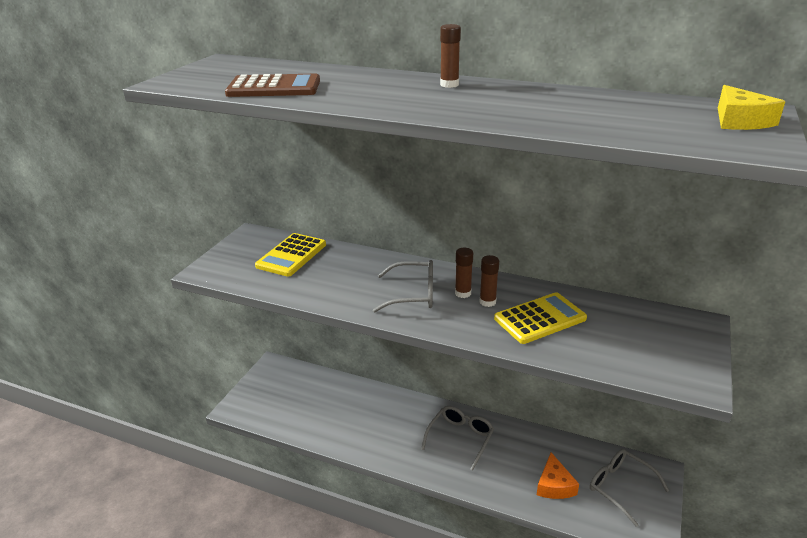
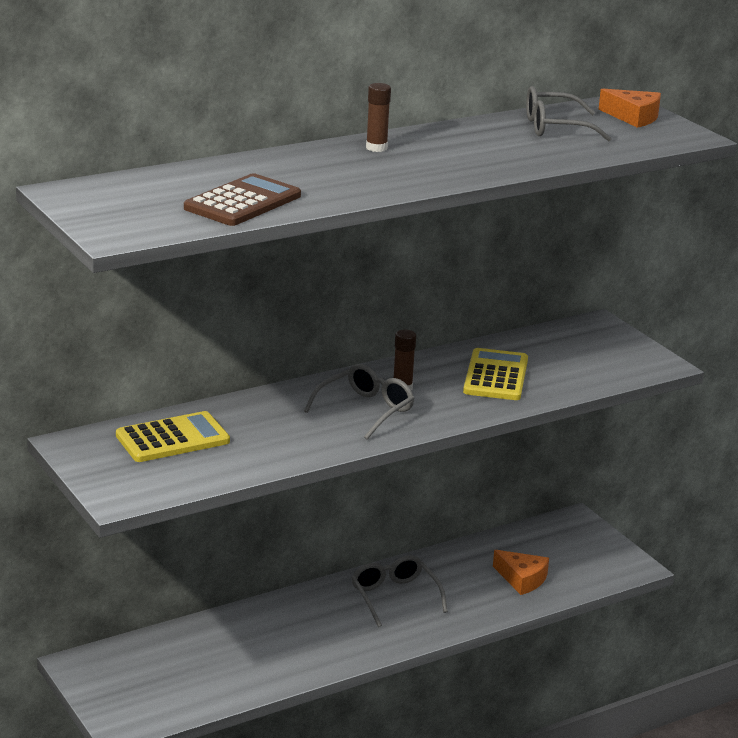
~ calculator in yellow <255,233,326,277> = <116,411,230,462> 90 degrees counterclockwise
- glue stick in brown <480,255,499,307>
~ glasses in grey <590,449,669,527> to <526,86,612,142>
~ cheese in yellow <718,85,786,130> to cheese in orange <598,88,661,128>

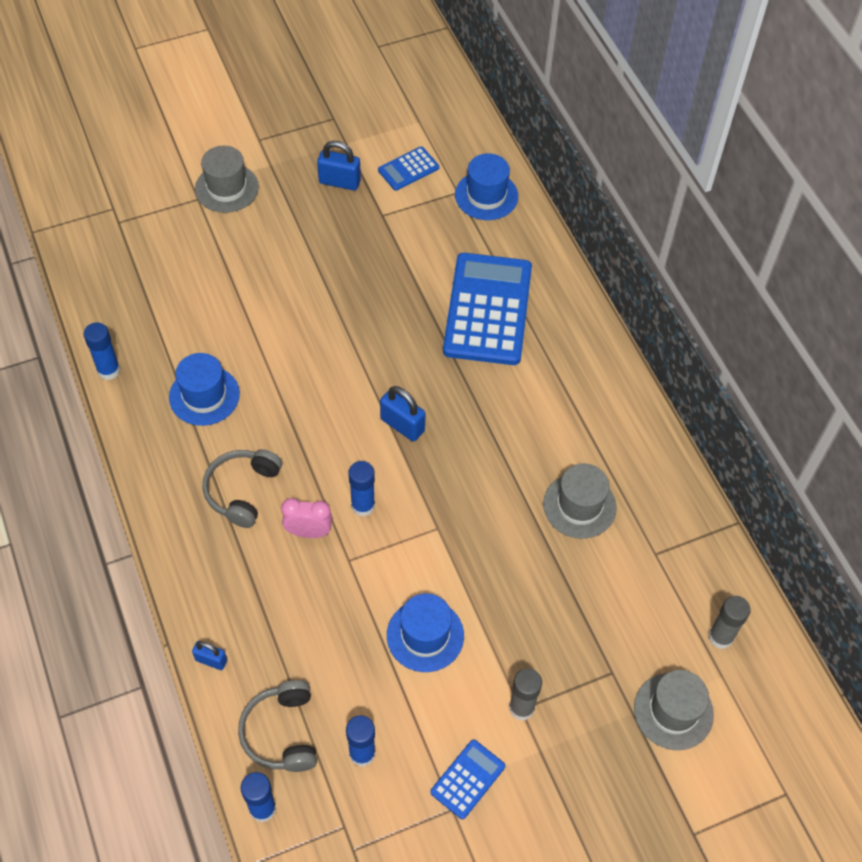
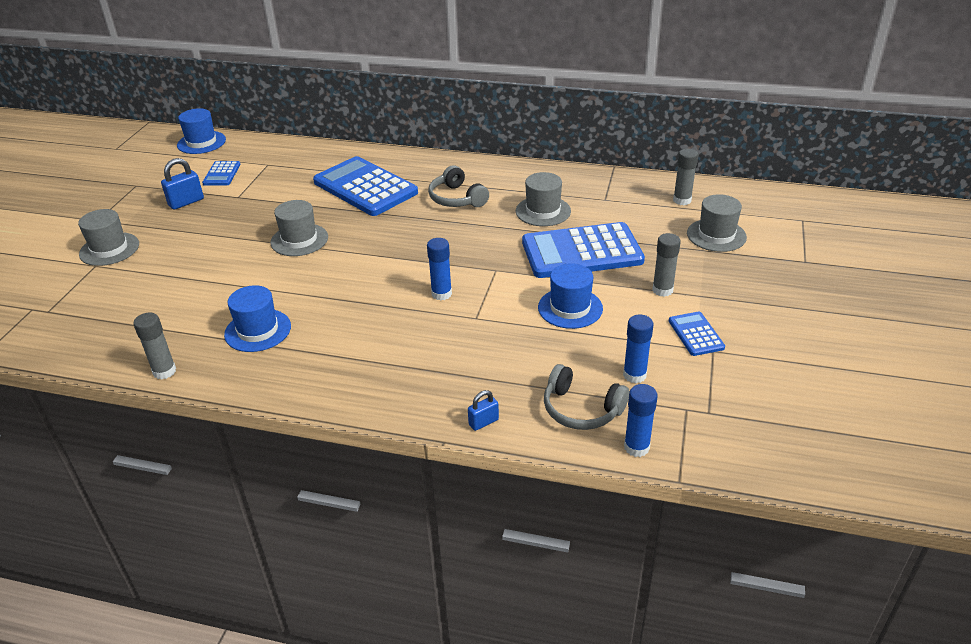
~ glue stick in blue <84,322,120,380> to glue stick in grey <133,313,176,380>
~ headphones in grey <203,449,282,528> to <428,165,489,207>
- clock in pink <281,498,332,538>
- padlock in blue <380,386,426,441>
~ hat in blue <455,153,518,220> to <177,108,226,154>
+ hat in grey <270,200,328,256>
+ calculator in blue <522,222,645,278>

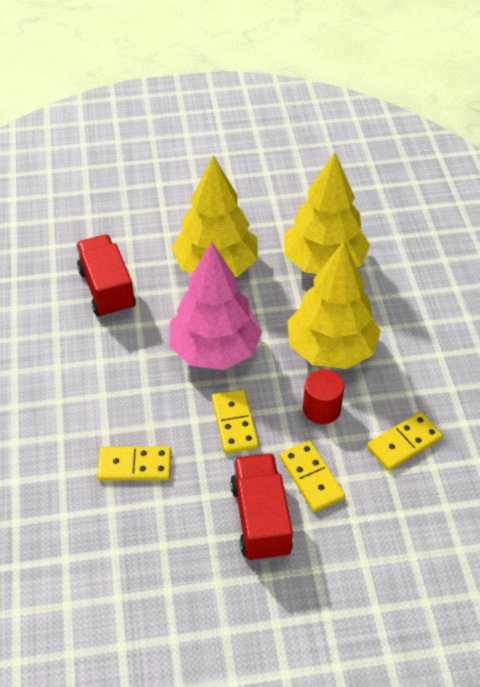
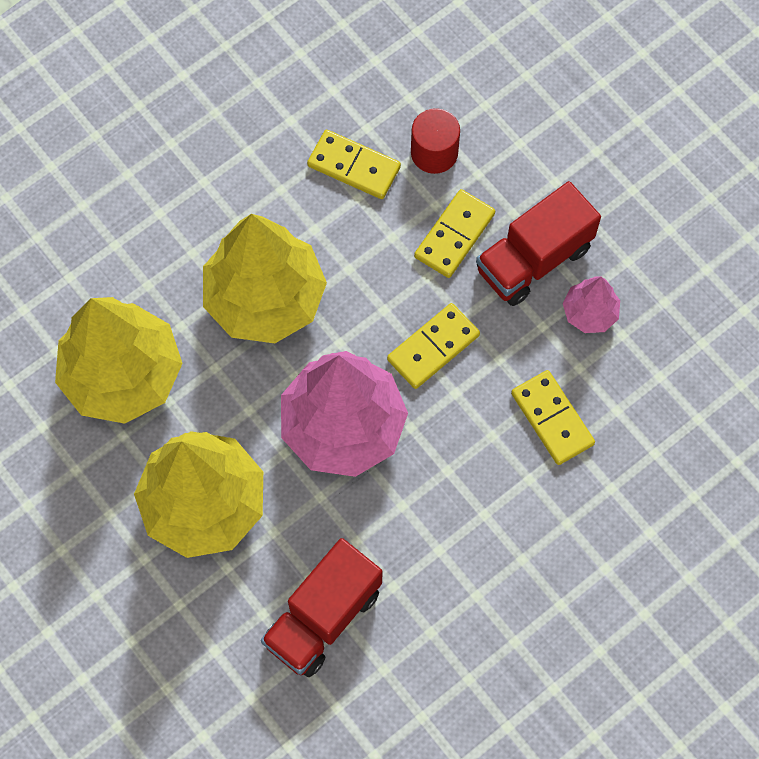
~ cylinder in red <303,370,344,424> to <411,108,460,174>
+ tree in pink <563,276,620,333>

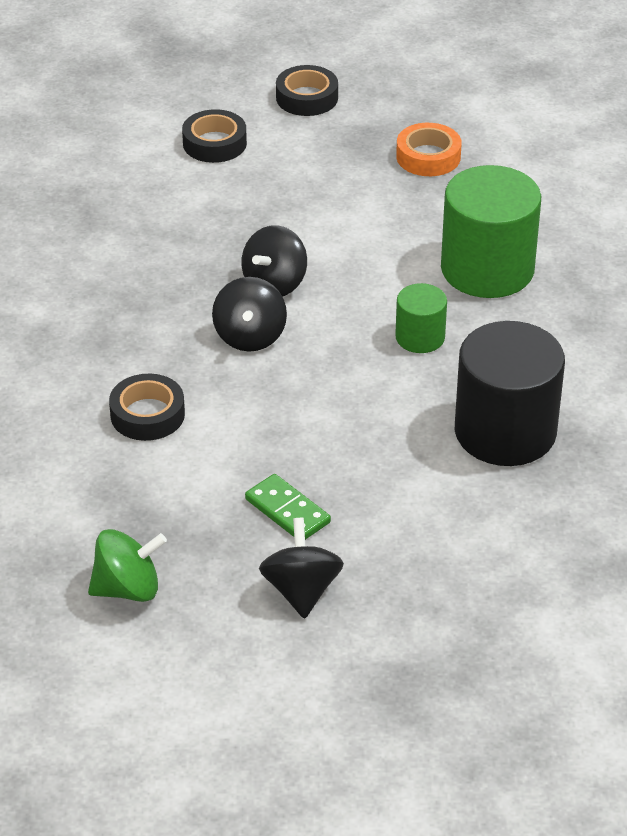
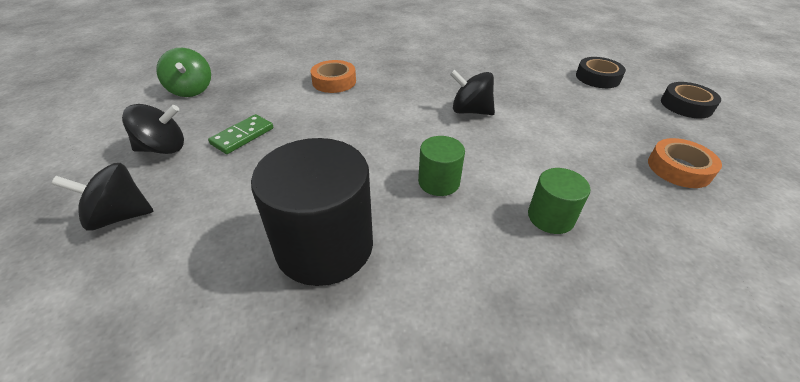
~ tape in black <109,374,185,441> to tape in orange <311,60,356,93>
~ spinning top in black <212,277,287,352> to <51,163,154,230>
~ cylinder in green <441,165,541,298> = <528,168,590,234> x0.51

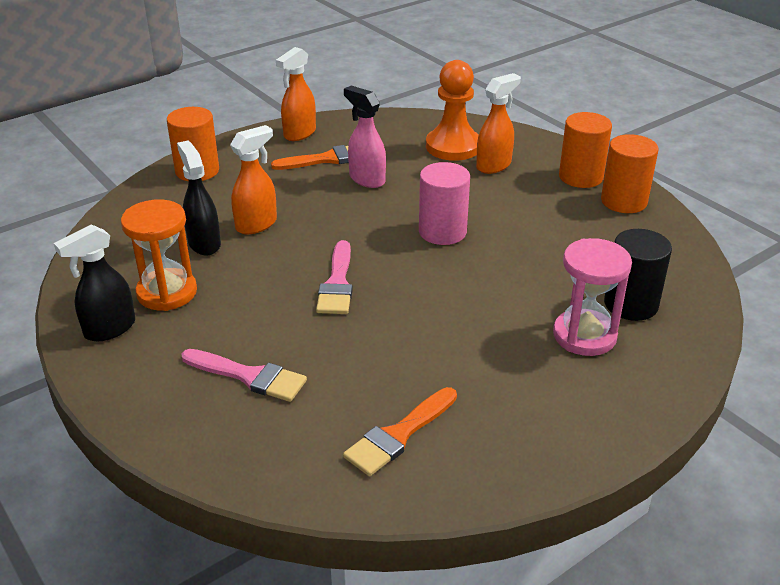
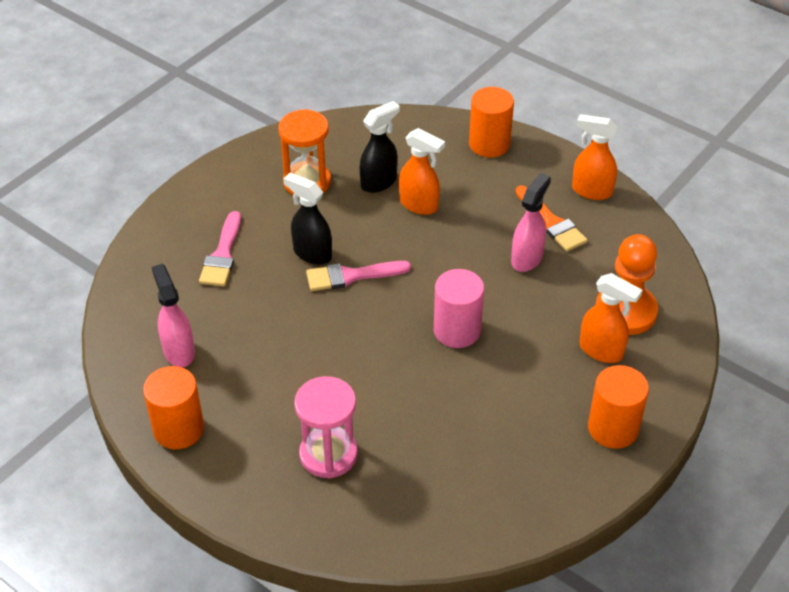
~ spray bottle in black <54,224,135,341> to <284,173,332,265>
~ brush in orange <343,387,457,476> to spray bottle in pink <152,264,195,367>
~ cylinder in orange <601,134,658,213> to <143,366,204,449>
- cylinder in black <604,229,672,321>

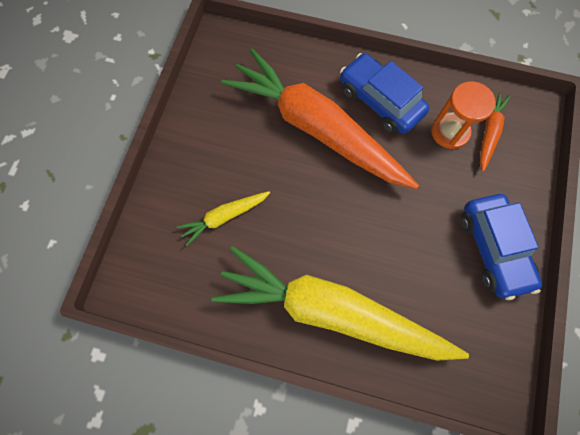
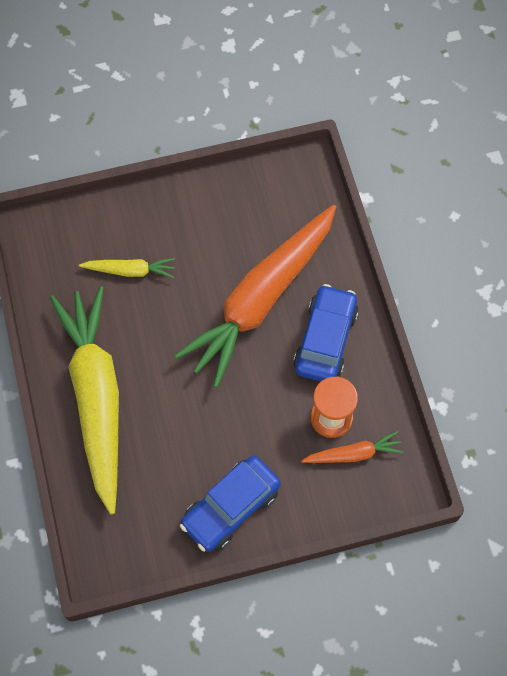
~ carrot in yellow <177,191,270,246> = <79,258,175,278> 150 degrees clockwise
~ carrot in orange <221,49,419,189> = <174,205,336,388> 150 degrees counterclockwise

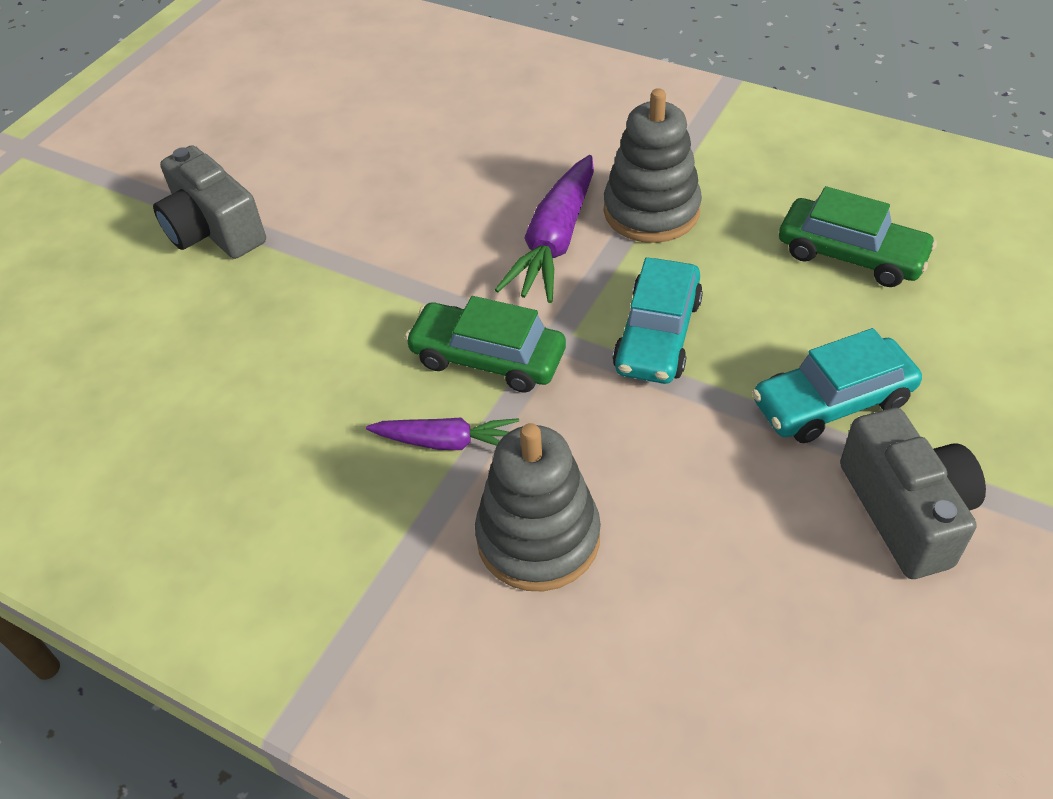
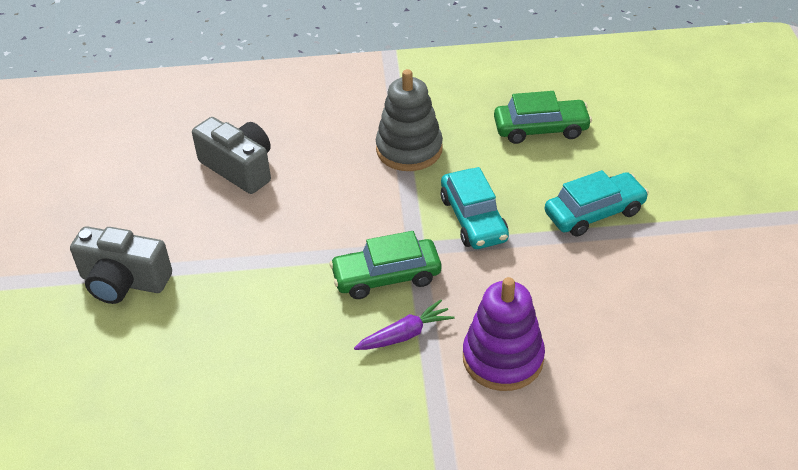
~ stacking toy in grey <475,423,601,591> to stacking toy in purple <463,277,545,391>
- carrot in purple <495,155,594,303>
~ car in turquoise <752,328,922,443> = <545,170,649,237> 150 degrees counterclockwise
~ camera in grey <840,408,986,579> to <192,117,271,194>

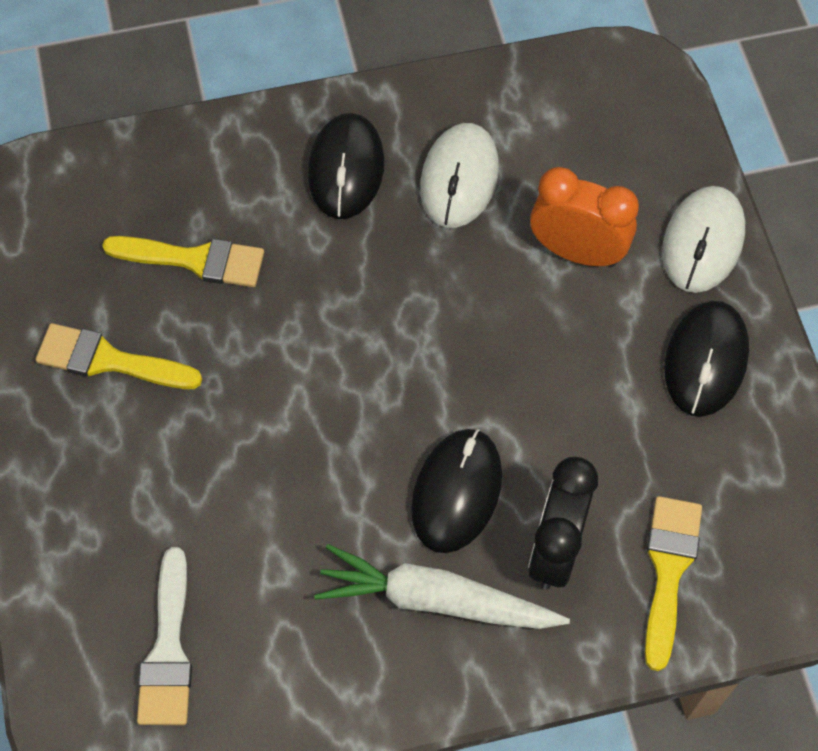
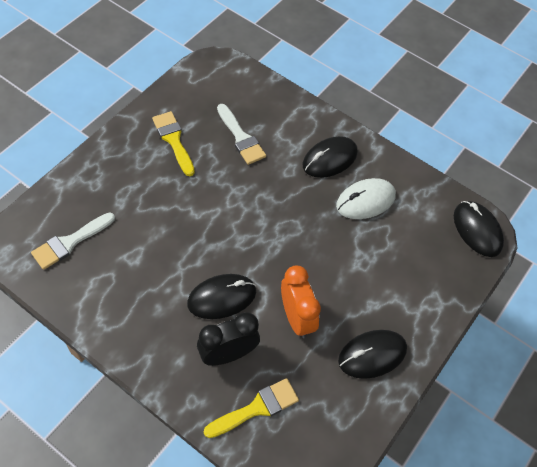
~ brush in yellow <102,236,264,287> to brush in white <217,104,266,165>
- carrot in white <314,544,570,629>
~ clock in orange <530,167,639,267> to <281,265,321,338>
- mouse in white <662,186,745,293>
+ mouse in black <454,201,504,257>

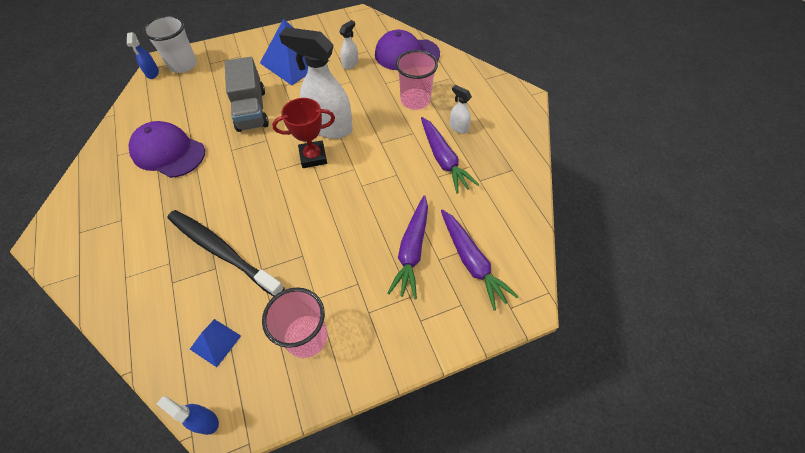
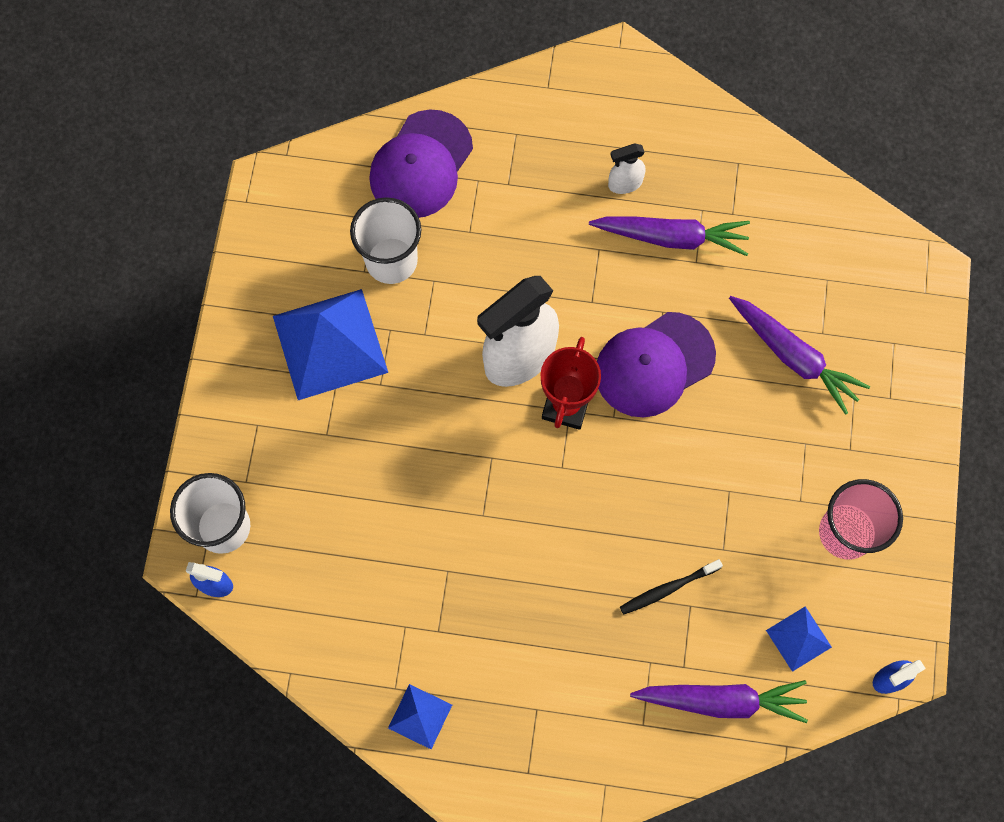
~ cap in purple <128,121,205,178> to <597,312,716,417>
~ toothbrush in black <167,210,285,296> = <620,559,723,615> x0.49
- truck in grey <225,57,269,132>
~ spray bottle in white <339,20,358,69> to cup in white <350,197,421,284>
- cup in pink <396,50,438,110>
~ carrot in purple <441,210,518,310> to <630,680,808,723>
+ pyramid in blue <388,684,452,749>

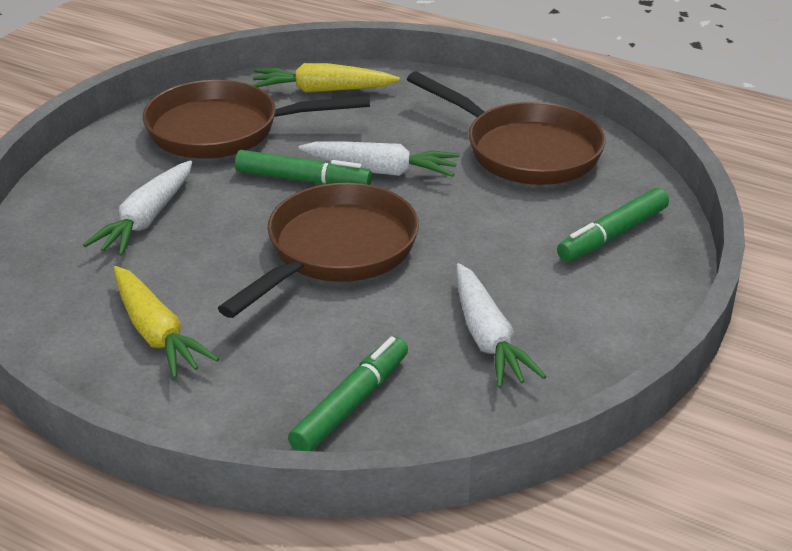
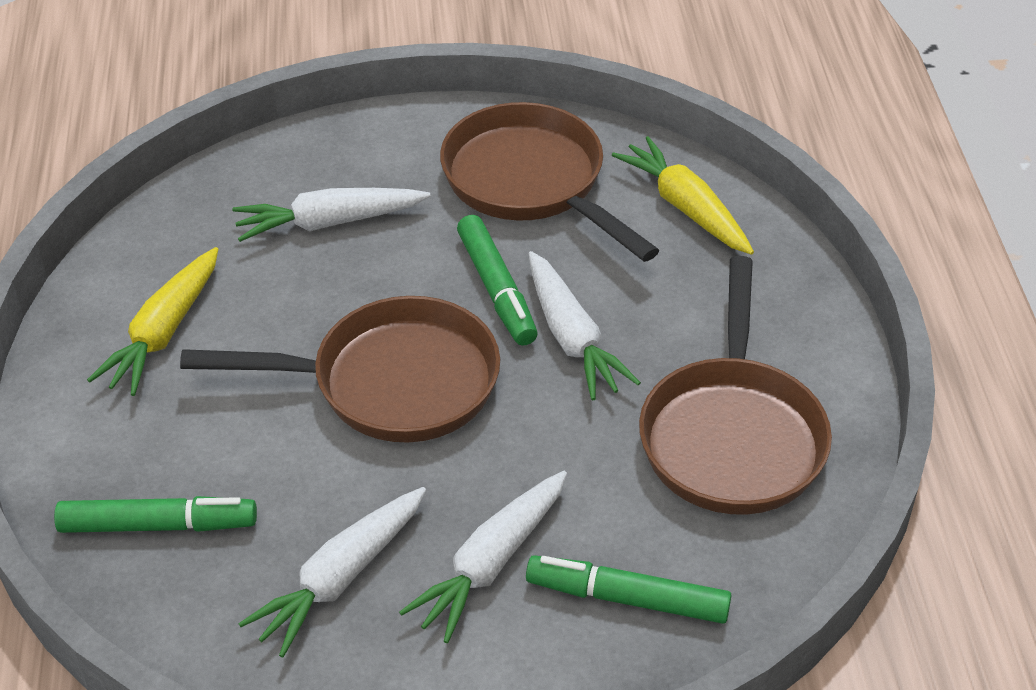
+ carrot in white <399,471,567,643>

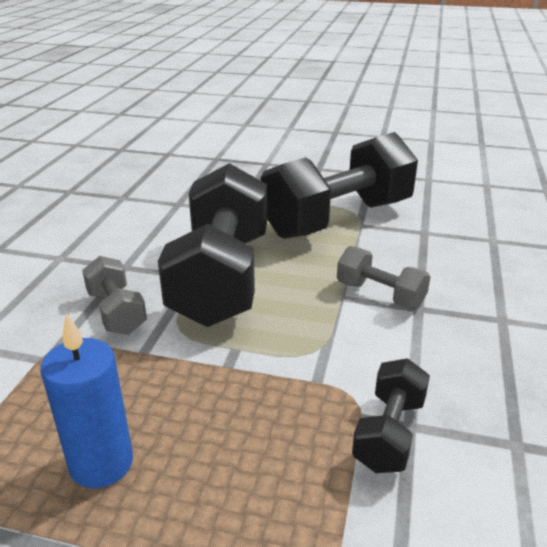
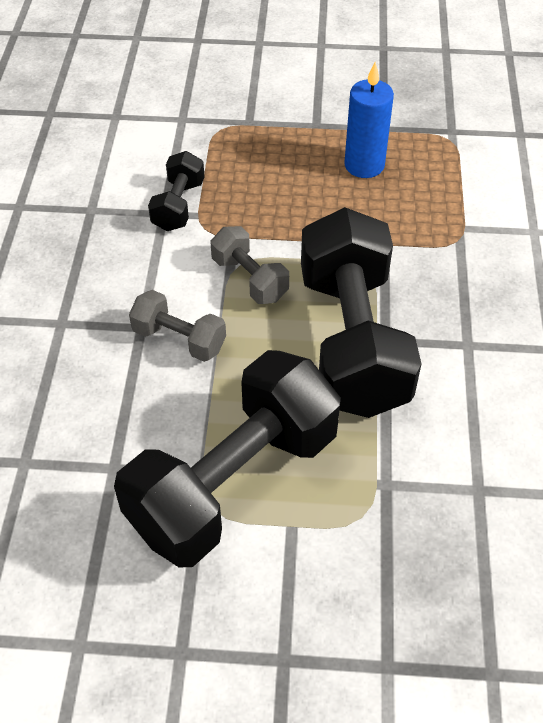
~ dumbbell in grey <82,256,147,334> to <211,226,289,304>

